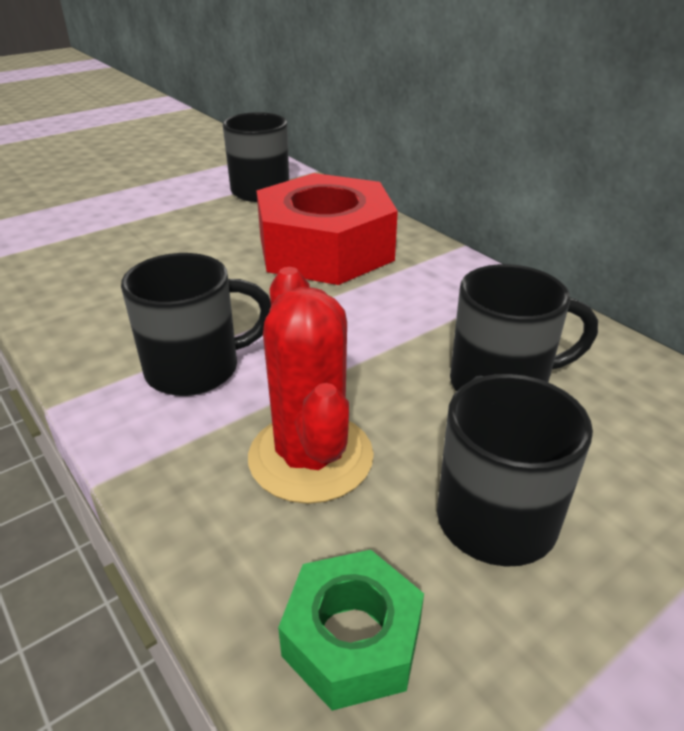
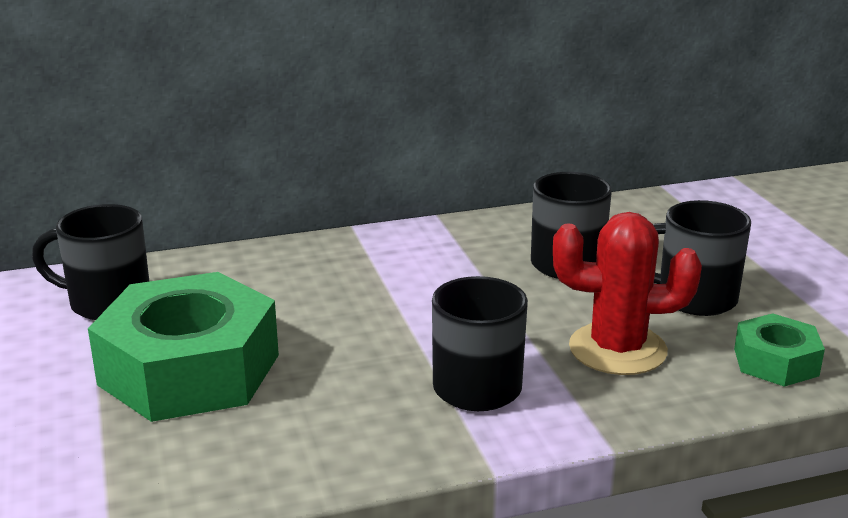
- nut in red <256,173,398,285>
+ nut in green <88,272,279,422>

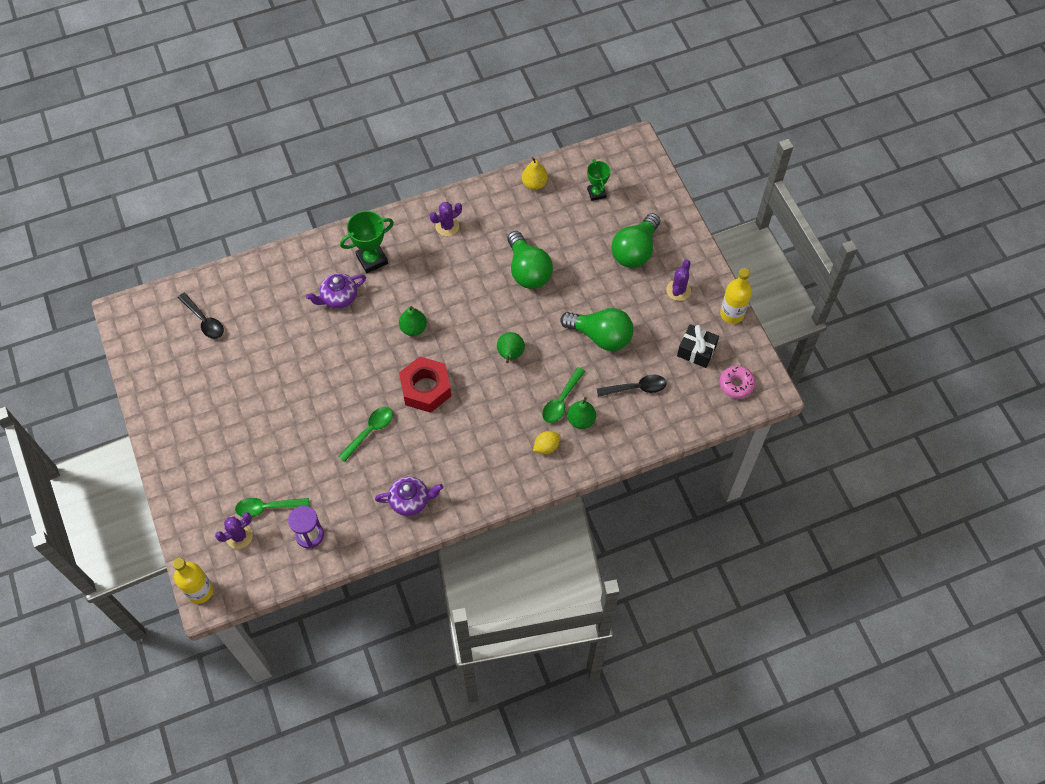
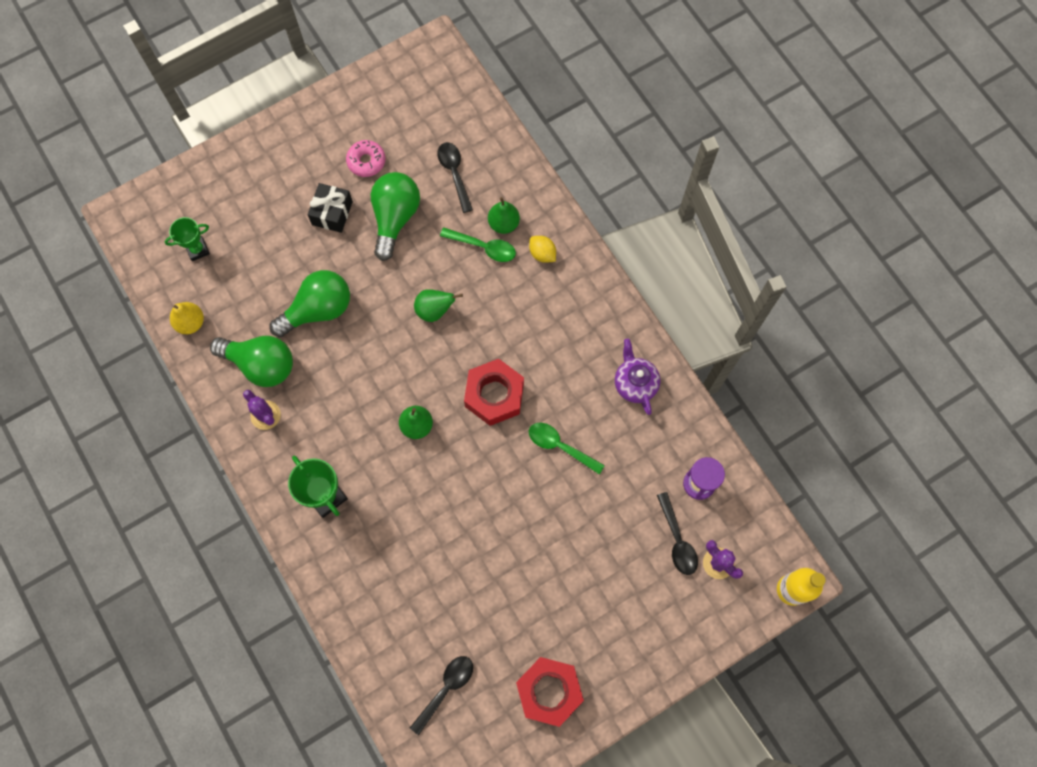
~ spoon in green <235,498,309,517> to spoon in black <657,492,698,575>
- teapot in purple <306,273,366,309>
~ light bulb in green <611,213,660,268> to <210,336,293,387>
- cactus in purple <666,260,691,301>
~ gift in black <677,324,719,368> to <308,183,353,233>
- bottle in yellow <720,268,752,324>
~ donut in pink <720,366,755,399> to <346,140,386,177>
+ nut in red <516,657,584,727>

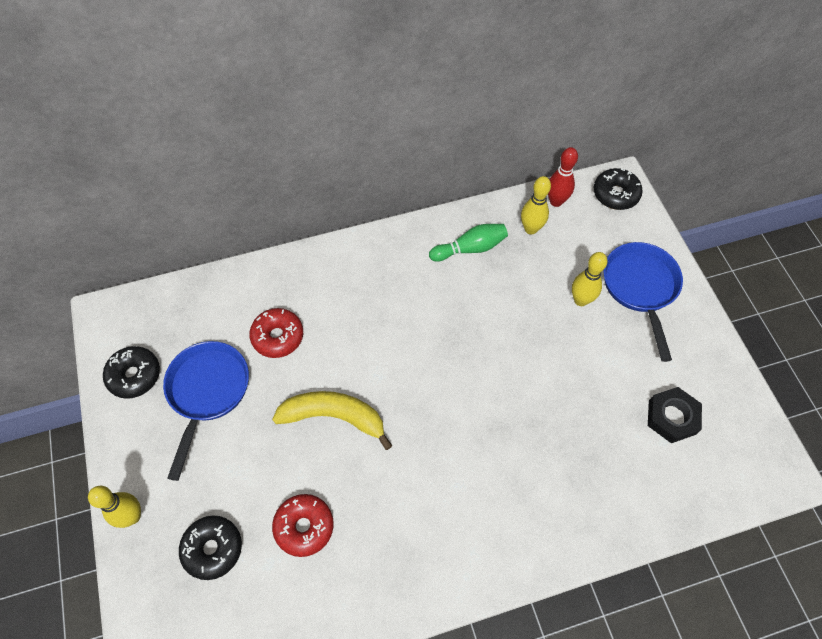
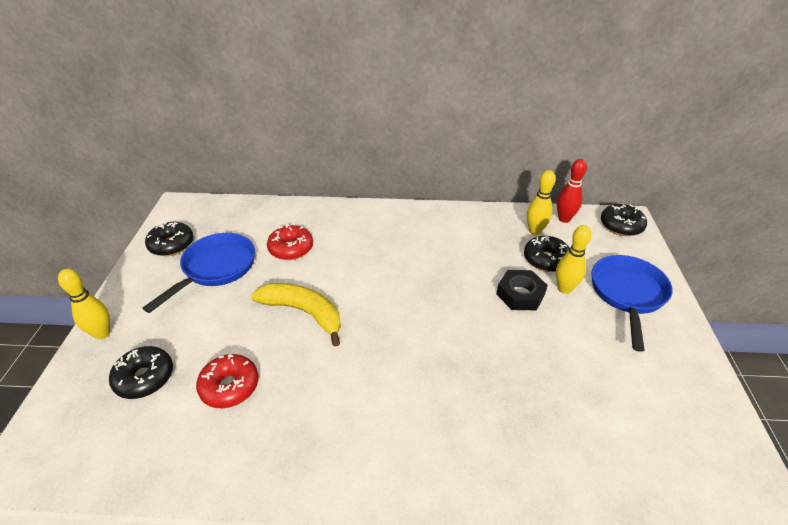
- bowling pin in green <429,224,508,262>
~ nut in black <648,387,702,443> to <496,270,548,310>
+ donut in black <524,236,570,272>

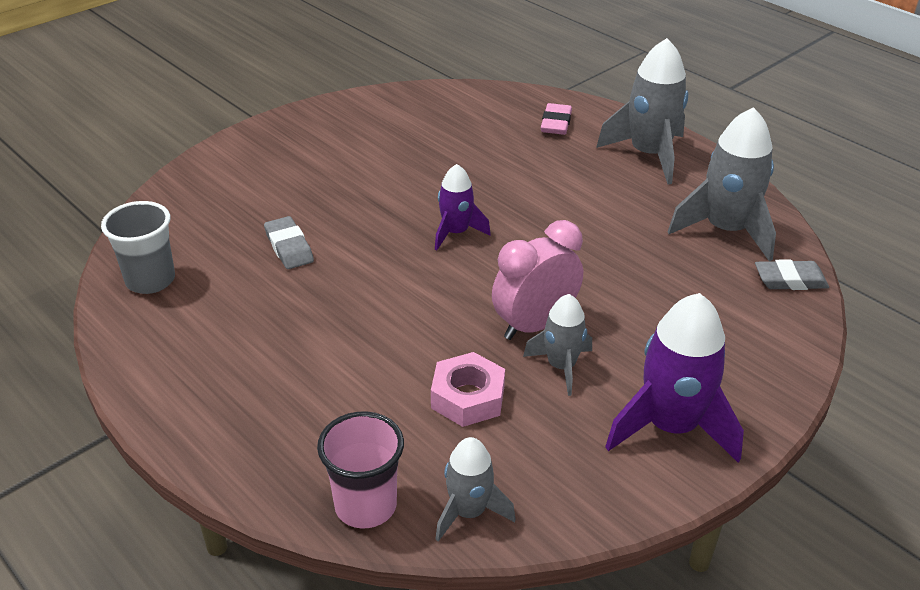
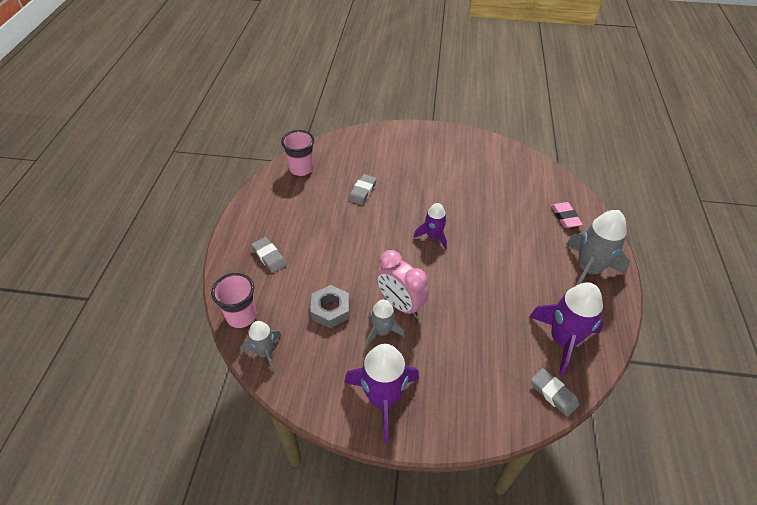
~ cup in grey <101,201,175,294> to cup in pink <281,130,314,176>
~ nut in pink <431,352,505,427> to nut in grey <311,285,349,328>
~ clock in pink <492,220,583,340> = <376,250,428,317> 150 degrees counterclockwise
~ eraser in pink <541,103,572,135> = <551,202,583,228> 75 degrees counterclockwise
~ rocket in grey <668,107,776,261> to rocket in purple <529,283,604,376>
+ eraser in grey <251,237,287,273>

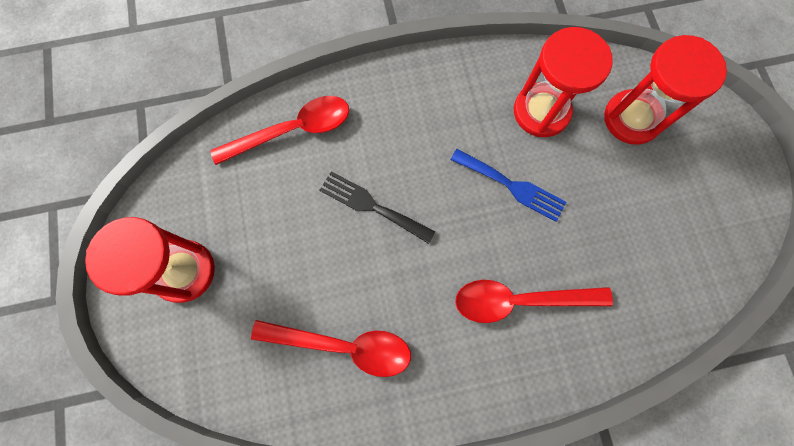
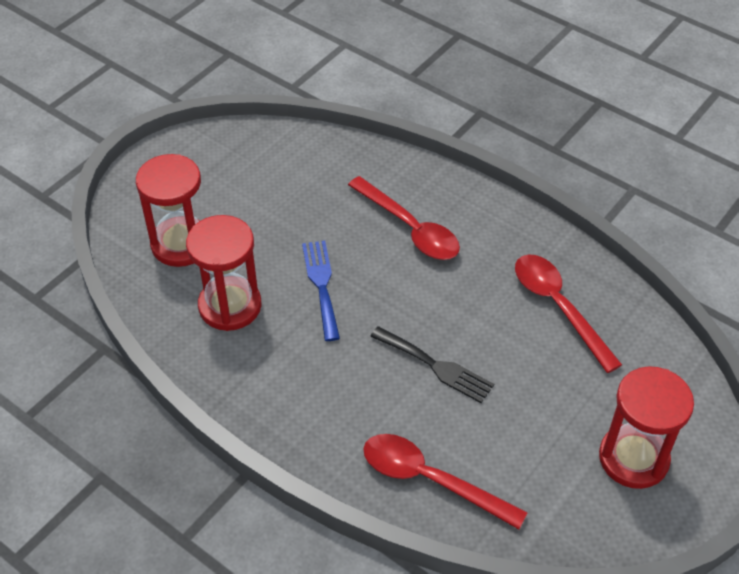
~ fork in black <320,171,436,244> = <370,326,494,403> 45 degrees counterclockwise

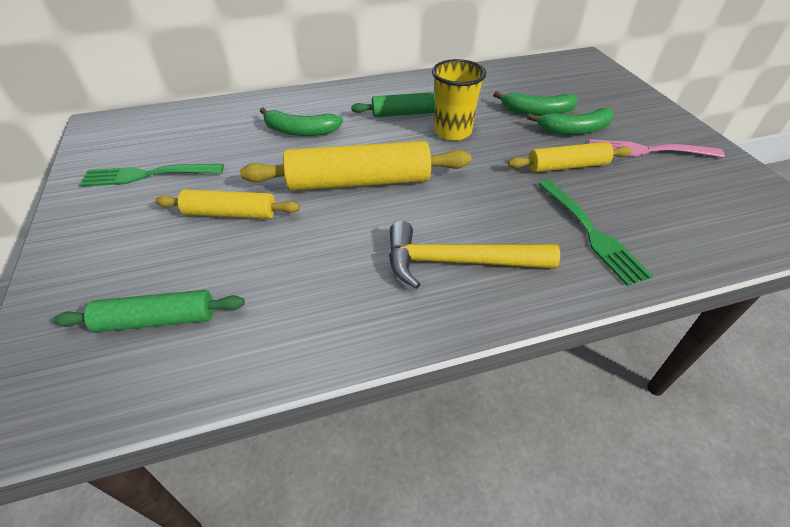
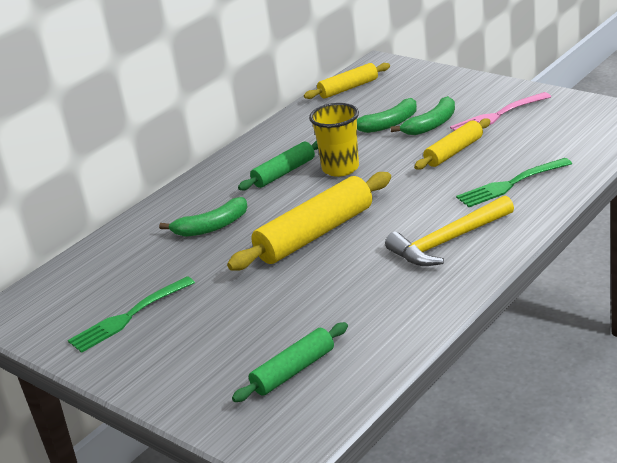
~ rolling pin in yellow <155,189,300,219> to <304,63,390,99>
~ fork in green <538,180,653,286> = <456,158,572,207> 120 degrees clockwise

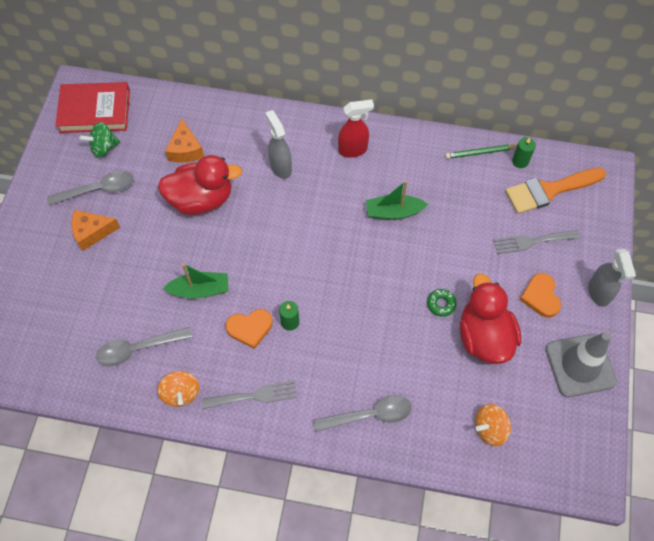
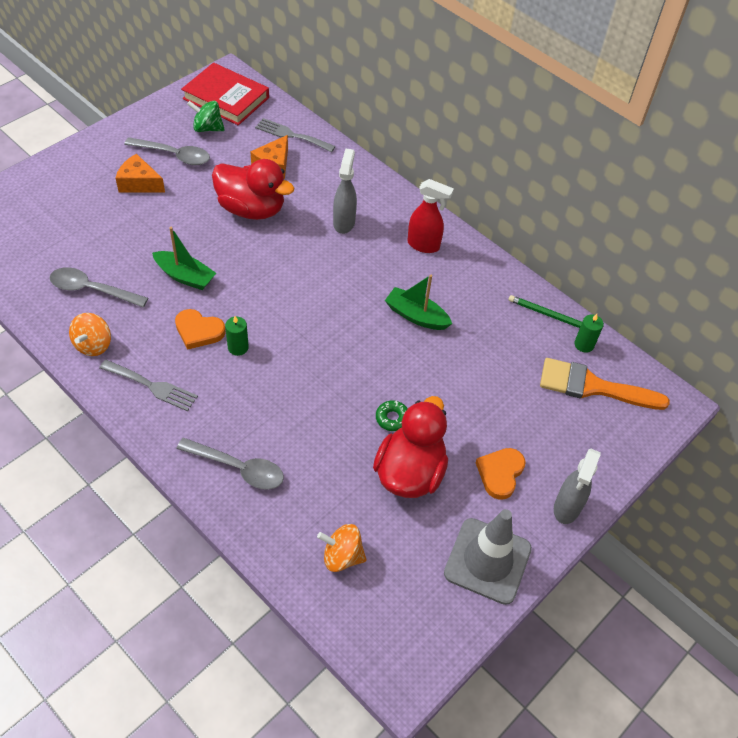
~ fork in grey <493,230,580,254> to <255,118,336,152>

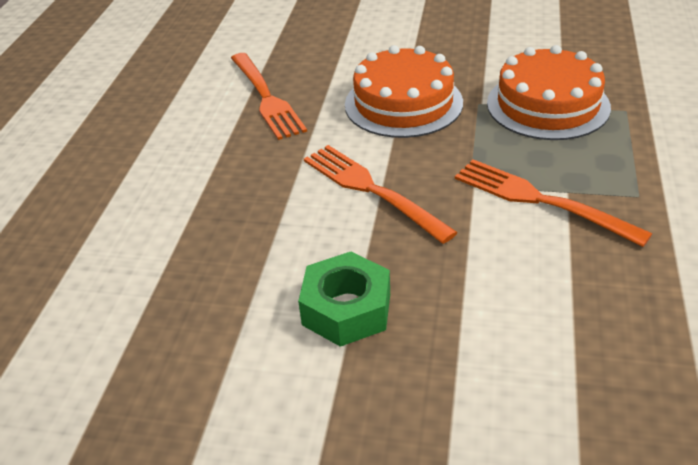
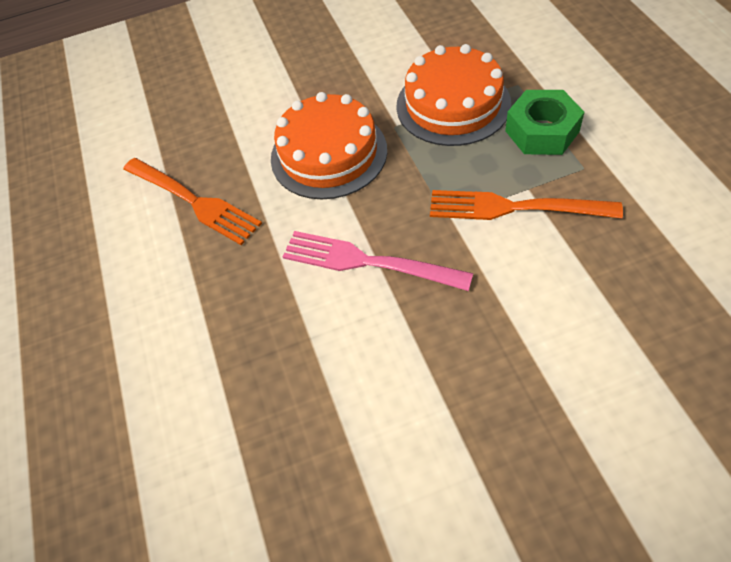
~ nut in green <298,252,390,347> to <505,90,584,155>
~ fork in orange <304,145,458,244> to fork in pink <282,231,473,291>

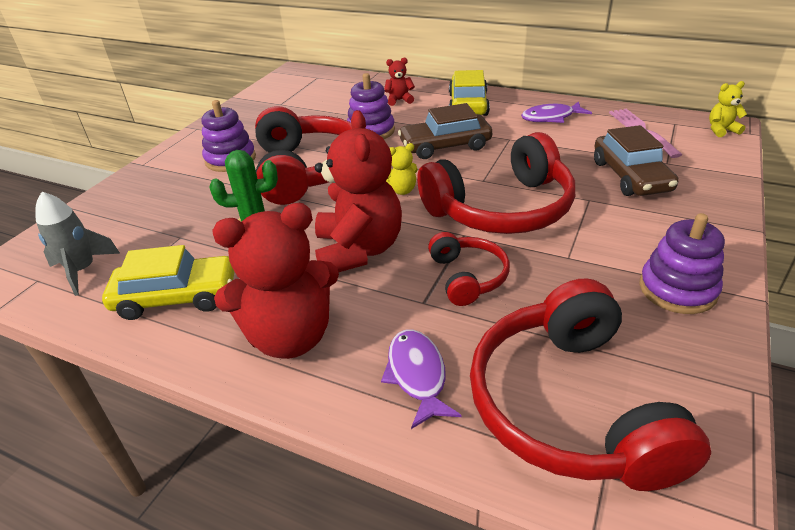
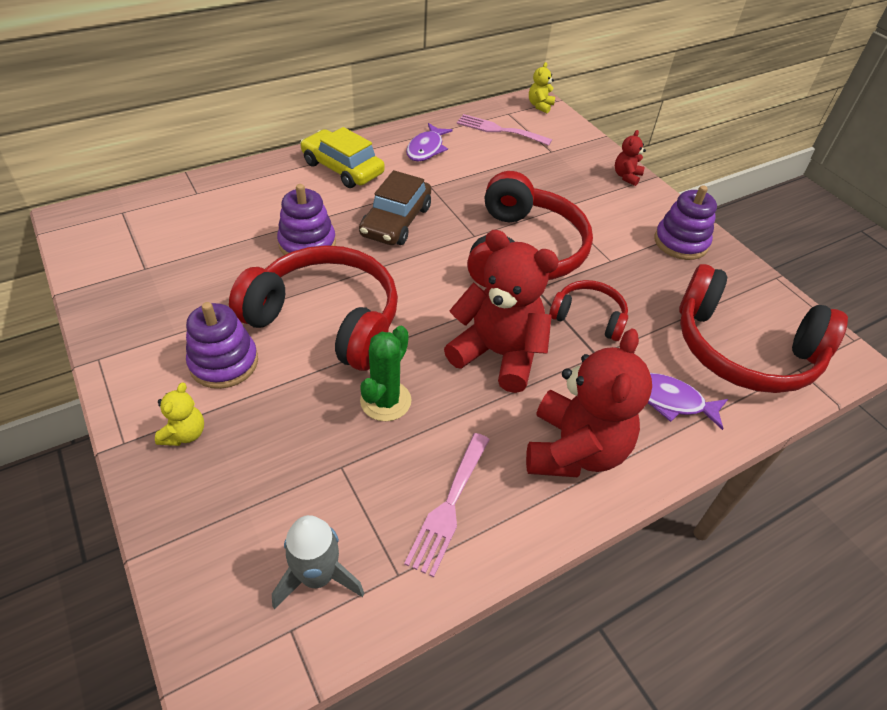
~ car in yellow <102,245,235,320> to fork in pink <404,433,490,577>
~ teddy bear in red <384,58,415,106> to <615,130,646,186>
~ teddy bear in yellow <386,143,418,195> to <155,383,204,446>
- car in brown <594,125,679,196>

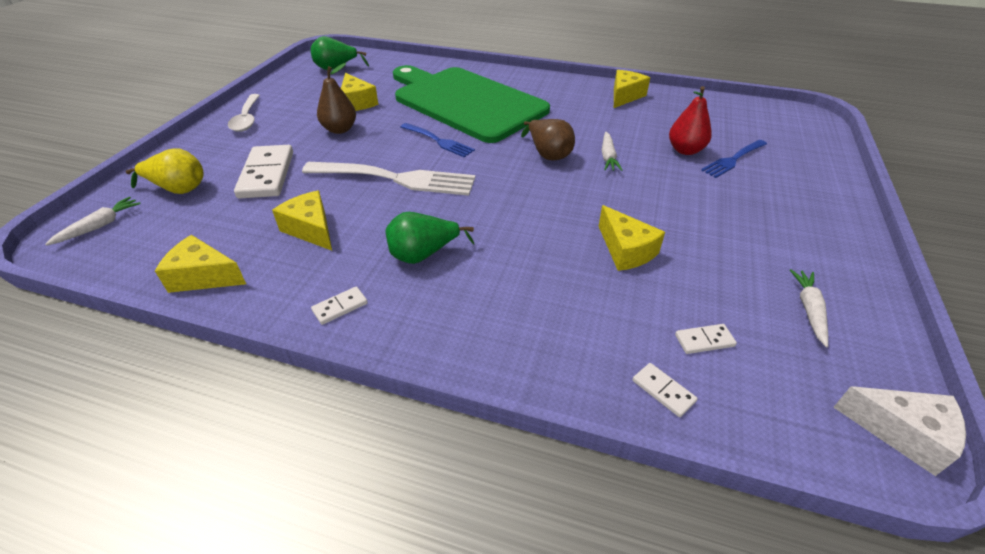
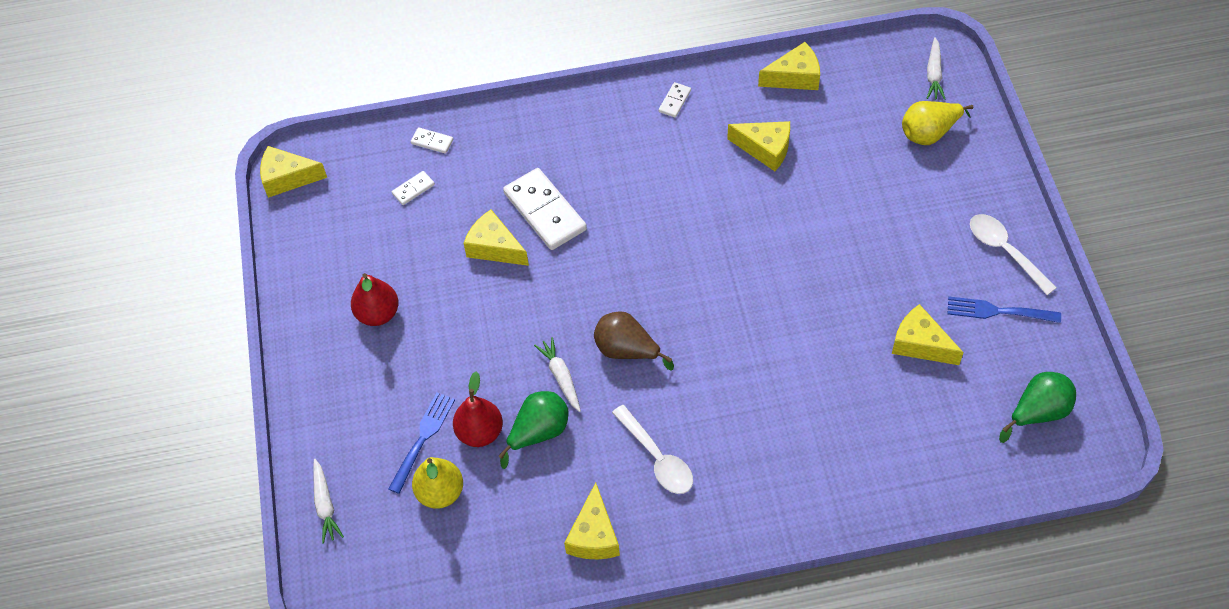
~ domino in white <234,145,293,198> to <503,168,587,250>
- fork in white <302,162,475,196>
- pear in brown <317,63,356,134>
~ pear in green <385,212,474,264> to <499,391,569,469>
- cutting board in green <393,65,550,143>
~ fork in blue <400,123,475,157> to <948,297,1061,323>
~ carrot in white <790,269,828,347> to <313,459,344,544>
~ cheese in white <833,386,966,476> to cheese in yellow <260,146,327,198>
+ pear in red <351,273,399,326>
+ pear in yellow <412,457,463,509>
+ spoon in white <612,405,693,494>

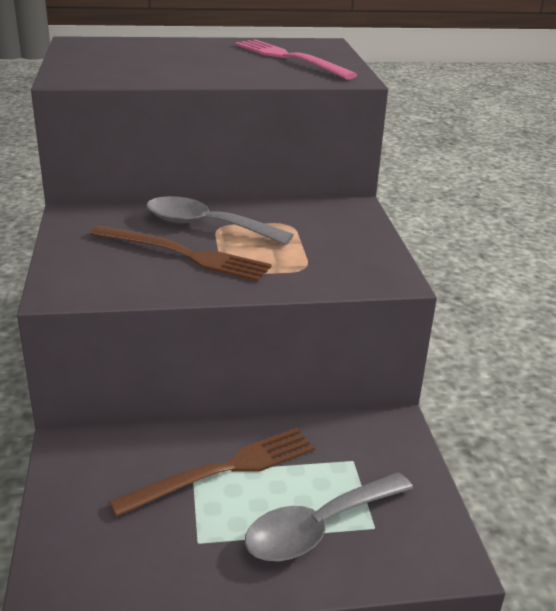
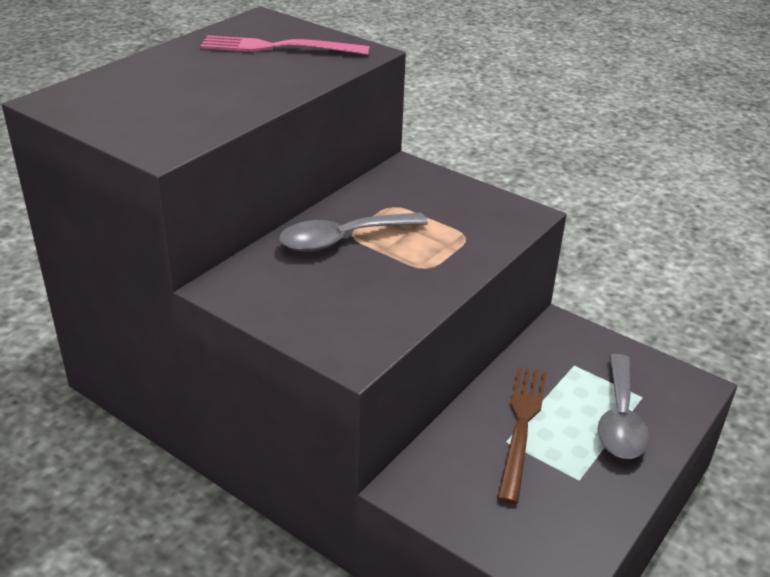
- fork in brown <90,225,272,282>

